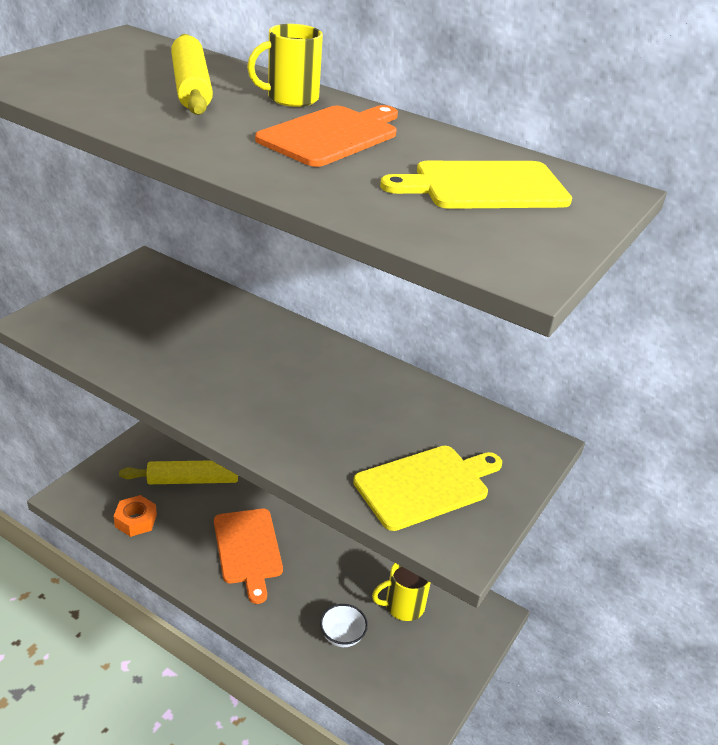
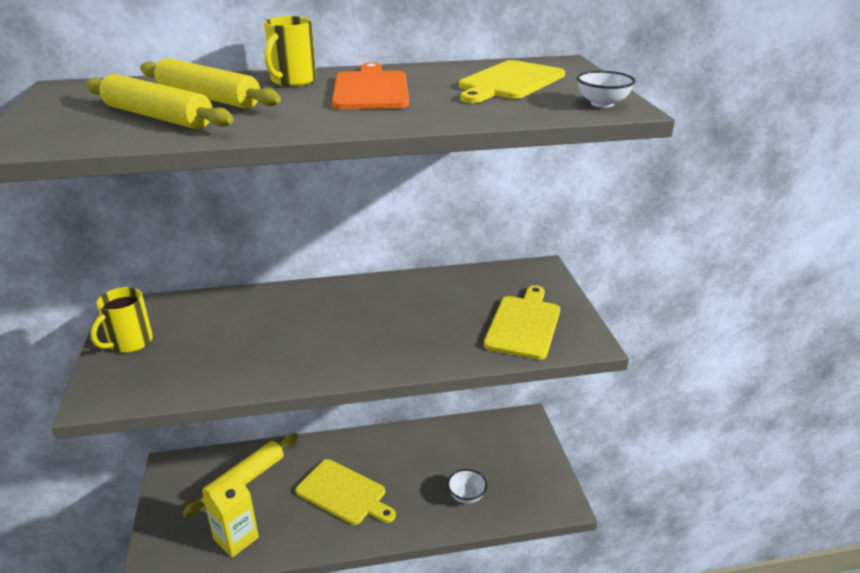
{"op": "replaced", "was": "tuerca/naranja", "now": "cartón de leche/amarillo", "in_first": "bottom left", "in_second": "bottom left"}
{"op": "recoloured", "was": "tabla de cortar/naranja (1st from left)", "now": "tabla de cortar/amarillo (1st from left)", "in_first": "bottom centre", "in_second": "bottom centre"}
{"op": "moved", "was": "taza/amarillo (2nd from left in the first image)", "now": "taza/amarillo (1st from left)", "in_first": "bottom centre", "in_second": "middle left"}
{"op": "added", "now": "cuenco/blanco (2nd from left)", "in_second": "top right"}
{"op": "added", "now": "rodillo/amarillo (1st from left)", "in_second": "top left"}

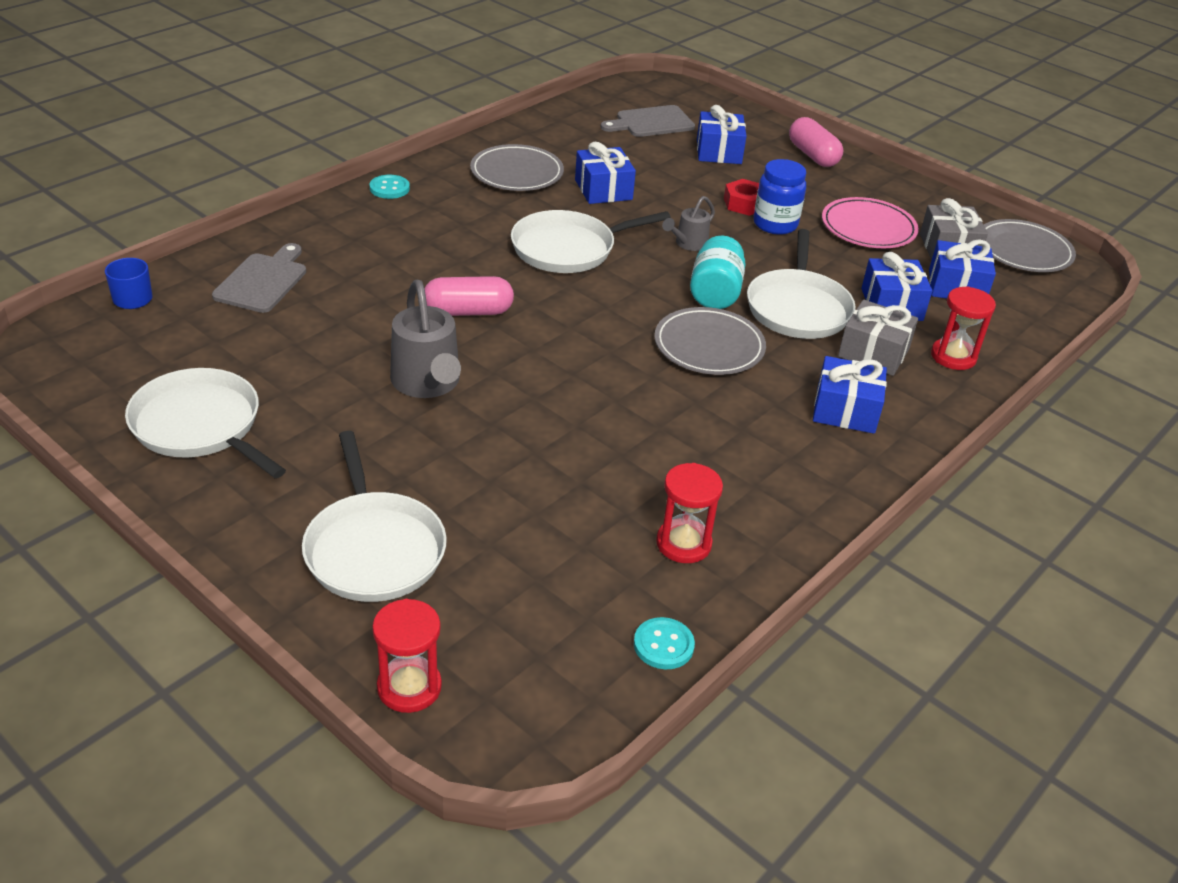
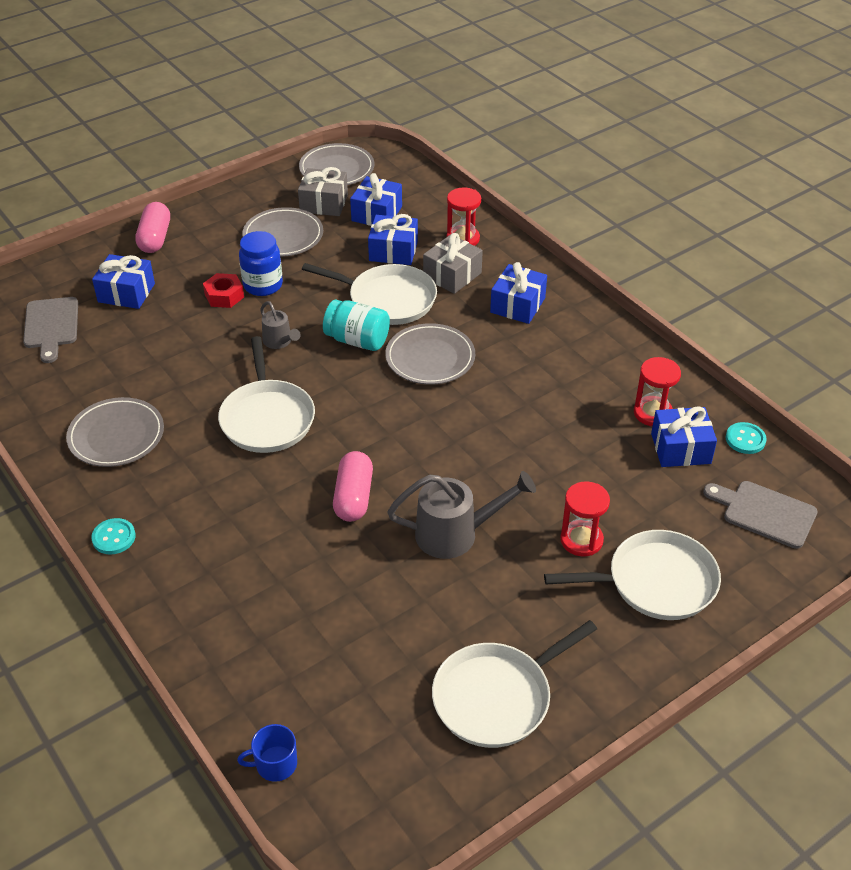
{"op": "turned", "was": "cápsula/rosa (2nd from left in the first image)", "in_first": "top right", "in_second": "top left", "clockwise": -75}
{"op": "moved", "was": "regalo/azul (1st from left in the first image)", "now": "regalo/azul (5th from left)", "in_first": "top centre", "in_second": "middle right"}
{"op": "recoloured", "was": "plato/rosa", "now": "plato/gris (2nd from left)", "in_first": "top right", "in_second": "top left"}
{"op": "moved", "was": "tabla de cortar/gris (1st from left in the first image)", "now": "tabla de cortar/gris (2nd from left)", "in_first": "top left", "in_second": "middle right"}
{"op": "moved", "was": "reloj de arena/rojo (1st from left in the first image)", "now": "reloj de arena/rojo (2nd from left)", "in_first": "bottom centre", "in_second": "middle right"}

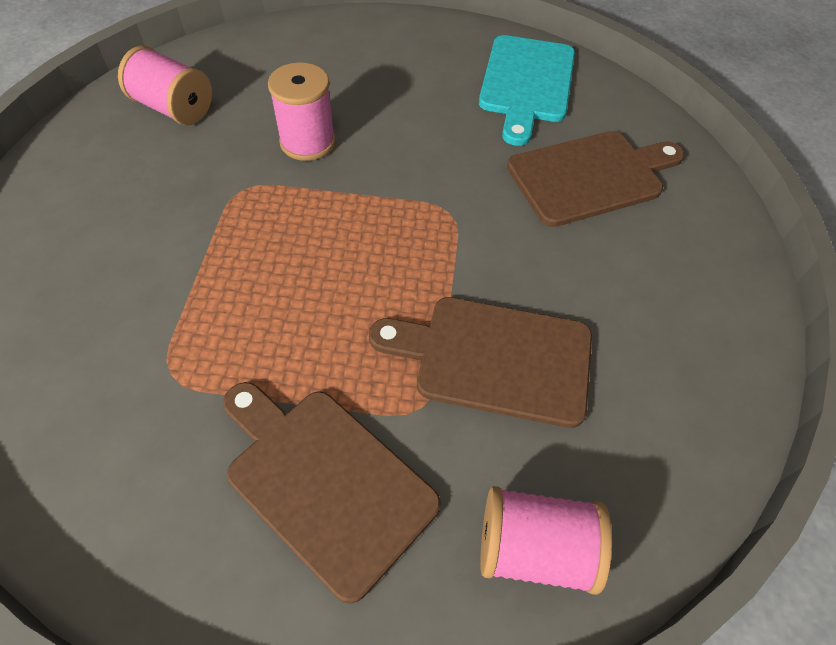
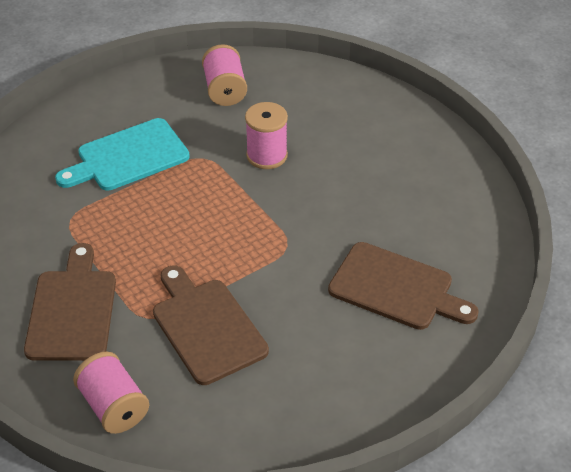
{"op": "moved", "was": "tabla de cortar/turquesa", "in_first": "top centre", "in_second": "top left"}

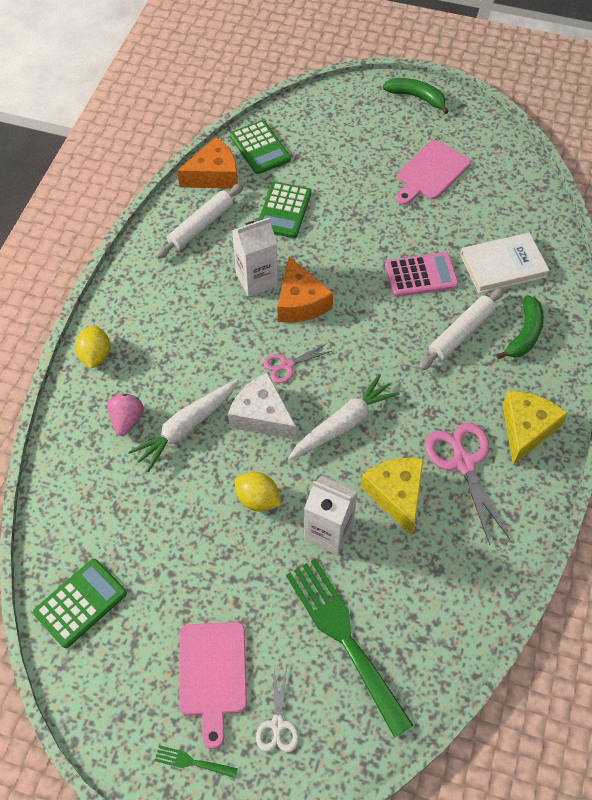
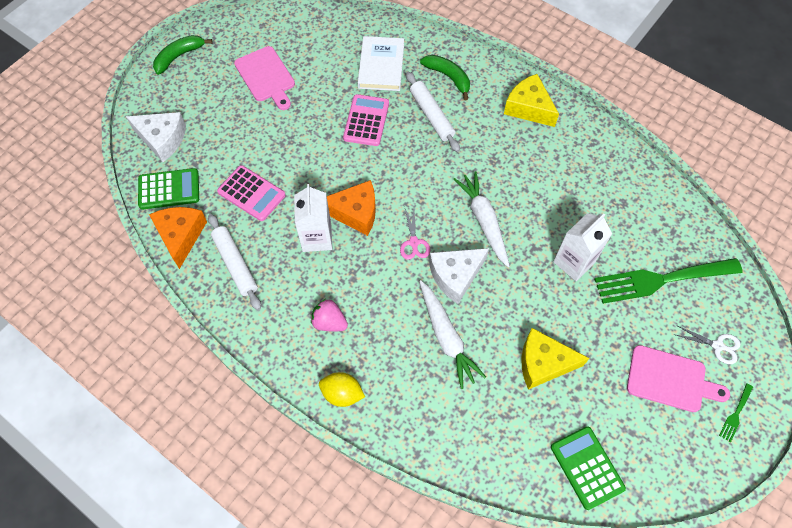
{"op": "recoloured", "was": "calculadora/verde (3rd from left)", "now": "calculadora/rosa (1st from left)", "in_first": "top centre", "in_second": "middle left"}
{"op": "moved", "was": "fresa/rosa", "in_first": "middle left", "in_second": "centre"}
{"op": "removed", "was": "tijeras/rosa (2nd from left)", "in_first": "middle right"}
{"op": "moved", "was": "queso/amarillo (1st from left in the first image)", "now": "queso/amarillo (2nd from left)", "in_first": "centre", "in_second": "bottom right"}
{"op": "removed", "was": "limón/amarillo (2nd from left)", "in_first": "centre"}
{"op": "added", "now": "queso/blanco (1st from left)", "in_second": "top left"}

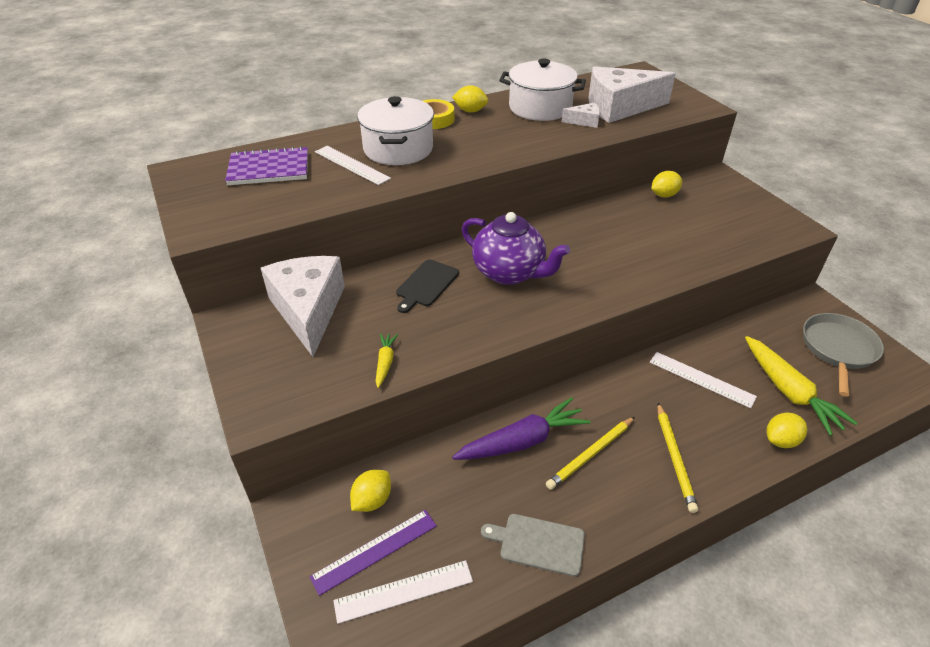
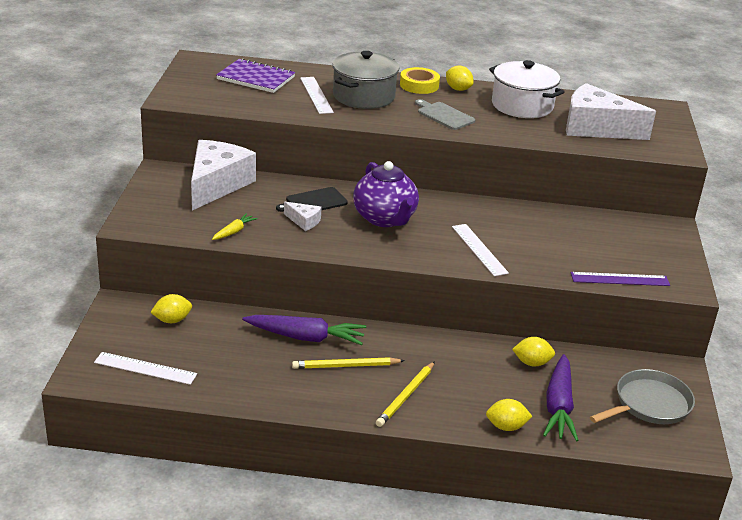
{"op": "recoloured", "was": "olla/blanco (1st from left)", "now": "olla/gris", "in_first": "top centre", "in_second": "top centre"}
{"op": "moved", "was": "queso/blanco (2nd from left)", "in_first": "top centre", "in_second": "centre"}
{"op": "moved", "was": "limón/amarillo (3rd from left in the first image)", "now": "limón/amarillo (4th from left)", "in_first": "top right", "in_second": "bottom right"}
{"op": "recoloured", "was": "zanahoria/amarillo (2nd from left)", "now": "zanahoria/morado (2nd from left)", "in_first": "middle right", "in_second": "bottom right"}
{"op": "moved", "was": "regla/blanco (3rd from left)", "in_first": "middle right", "in_second": "centre"}
{"op": "moved", "was": "regla/morado", "in_first": "bottom centre", "in_second": "middle right"}
{"op": "moved", "was": "tabla de cortar/gris", "in_first": "bottom centre", "in_second": "top centre"}

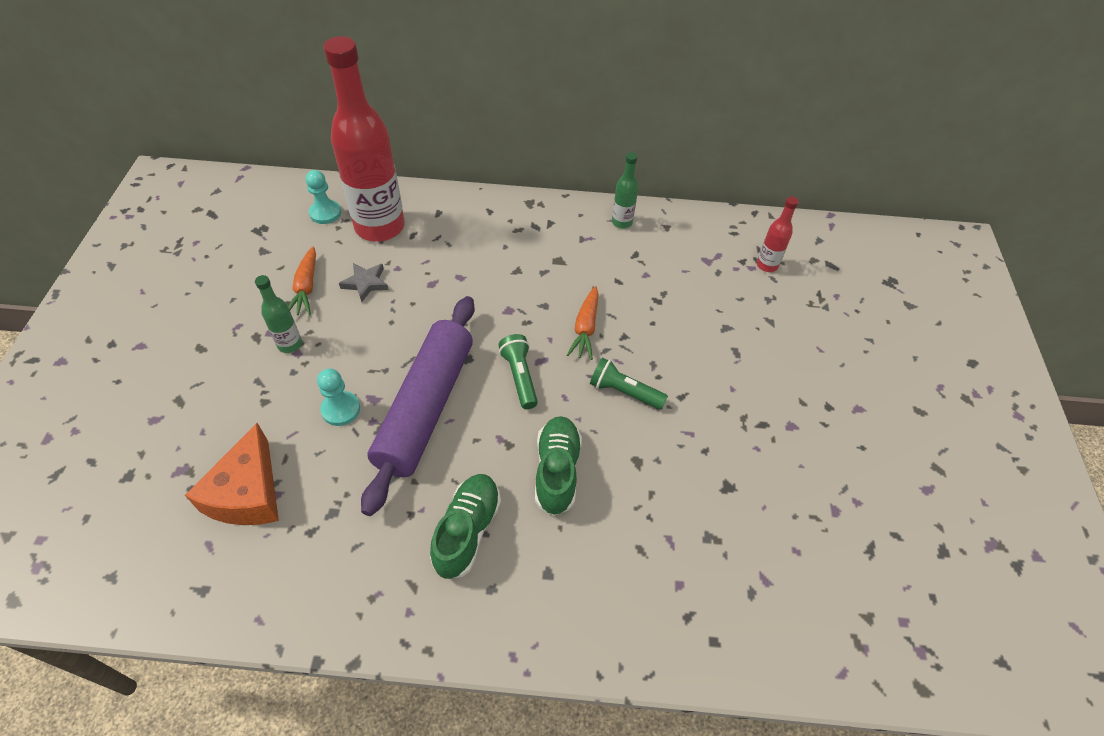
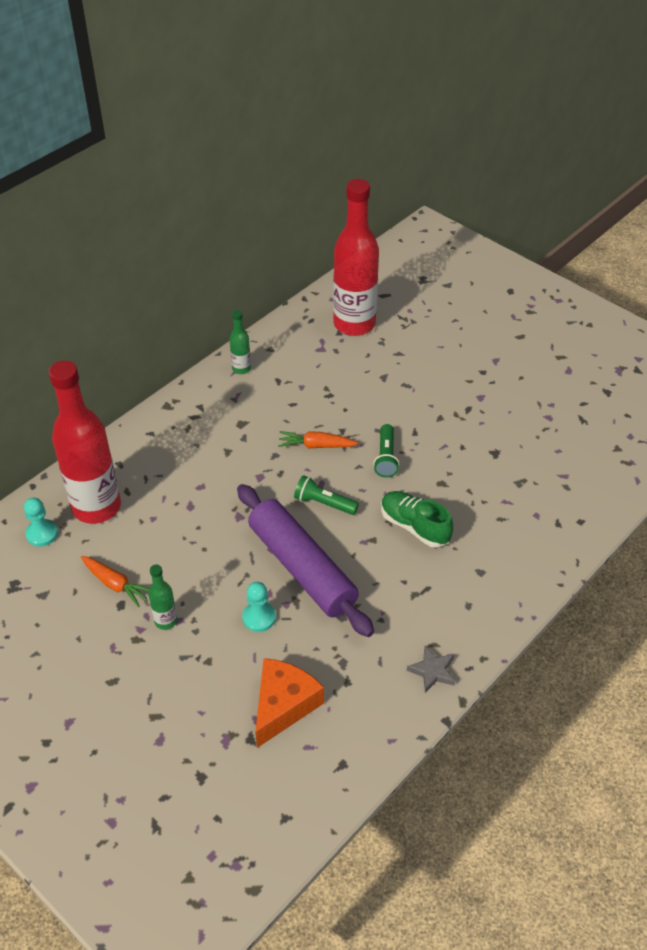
{"op": "resized", "was": "botella/rojo (2nd from left)", "in_first": "top right", "in_second": "top centre", "ratio": 2.32}
{"op": "moved", "was": "estrella/gris", "in_first": "middle left", "in_second": "bottom centre"}
{"op": "turned", "was": "zanahoria/naranja (2nd from left)", "in_first": "centre", "in_second": "centre", "clockwise": 135}
{"op": "turned", "was": "lámpara de mano/verde (2nd from left)", "in_first": "centre", "in_second": "centre", "clockwise": -60}
{"op": "turned", "was": "queso/naranja", "in_first": "middle left", "in_second": "bottom centre", "clockwise": -105}
{"op": "removed", "was": "zapato/verde (1st from left)", "in_first": "bottom centre"}

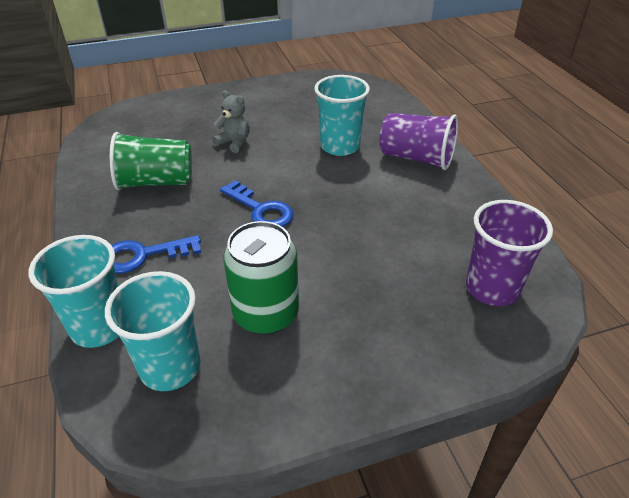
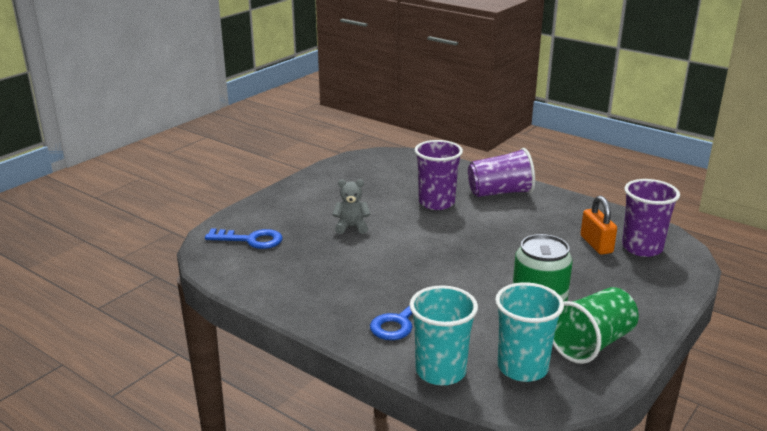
{"op": "recoloured", "was": "vaso/turquesa (3rd from left)", "now": "vaso/morado (1st from left)", "in_first": "top centre", "in_second": "centre"}
{"op": "moved", "was": "vaso/verde", "in_first": "top left", "in_second": "bottom right"}
{"op": "moved", "was": "llave/azul (2nd from left in the first image)", "now": "llave/azul (1st from left)", "in_first": "centre", "in_second": "middle left"}
{"op": "added", "now": "candado/naranja", "in_second": "middle right"}

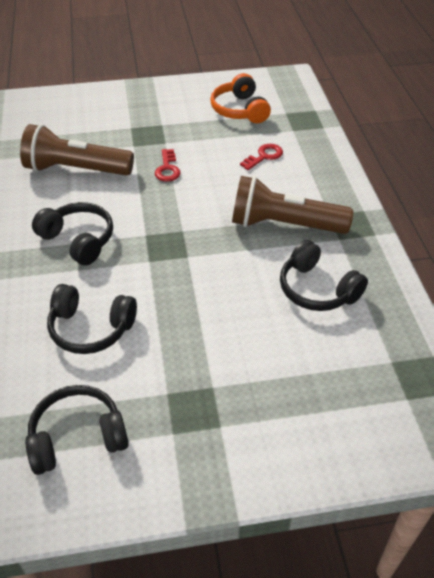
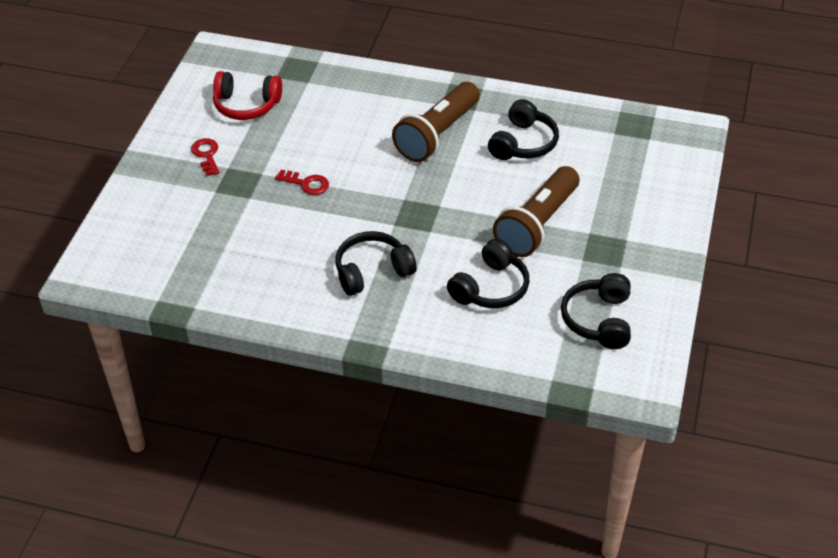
{"op": "recoloured", "was": "auriculares/naranja", "now": "auriculares/rojo", "in_first": "top centre", "in_second": "top left"}
{"op": "moved", "was": "lámpara de mano/marrón (1st from left in the first image)", "now": "lámpara de mano/marrón (2nd from left)", "in_first": "top left", "in_second": "centre"}
{"op": "moved", "was": "llave/rojo (2nd from left in the first image)", "now": "llave/rojo (1st from left)", "in_first": "top centre", "in_second": "top left"}
{"op": "turned", "was": "auriculares/negro (4th from left in the first image)", "in_first": "middle right", "in_second": "top centre", "clockwise": -45}

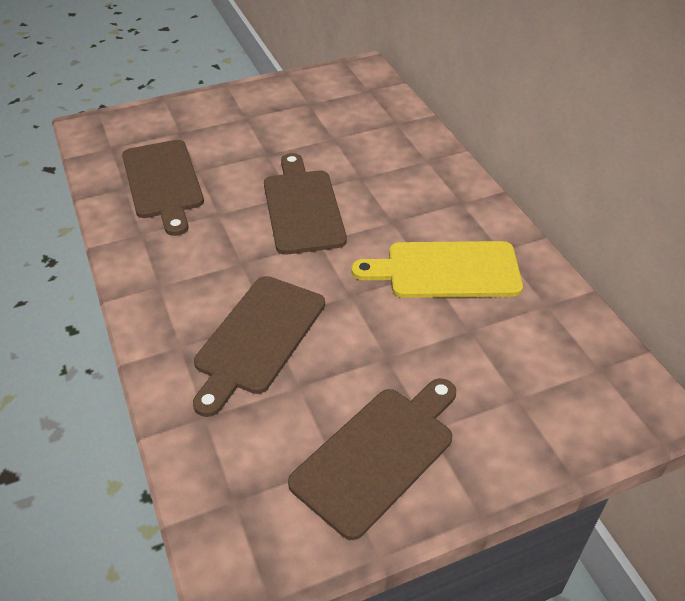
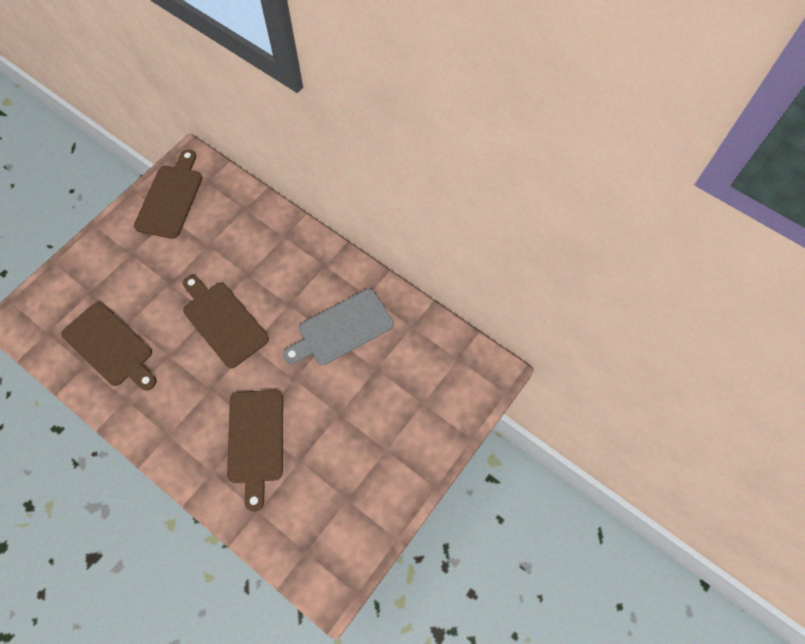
{"op": "recoloured", "was": "tabla de cortar/amarillo", "now": "tabla de cortar/gris", "in_first": "centre", "in_second": "centre"}
{"op": "moved", "was": "tabla de cortar/marrón (4th from left in the first image)", "now": "tabla de cortar/marrón (2nd from left)", "in_first": "bottom centre", "in_second": "top left"}

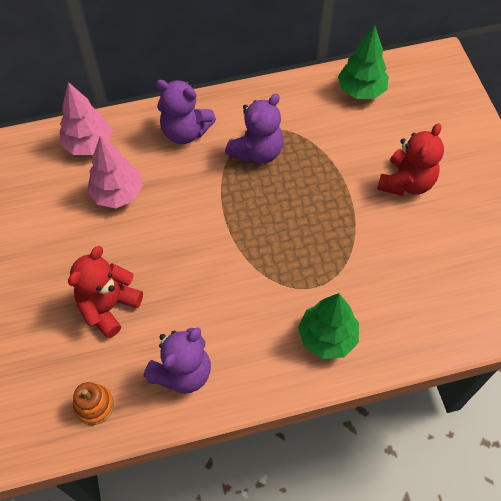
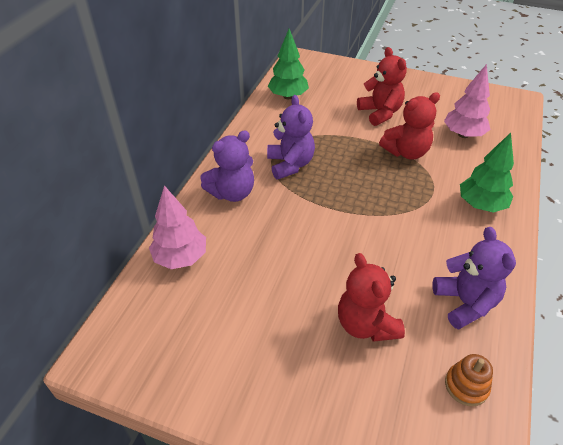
{"op": "moved", "was": "árbol/rosa (2nd from left)", "in_first": "middle left", "in_second": "top right"}
{"op": "added", "now": "osito/rojo (3rd from left)", "in_second": "top right"}

